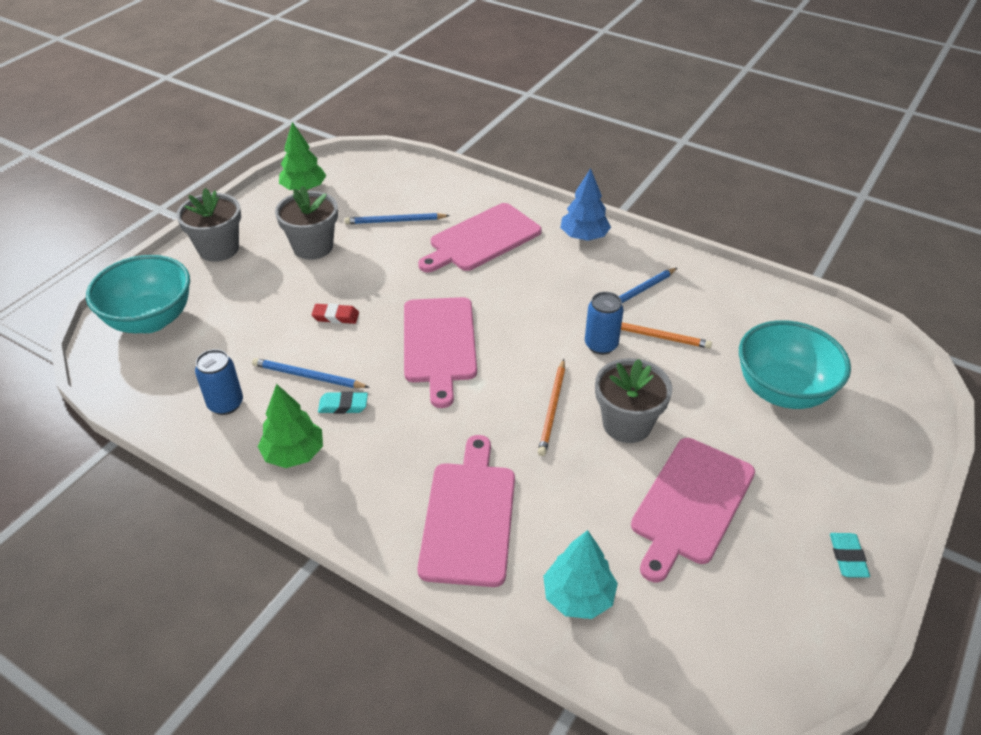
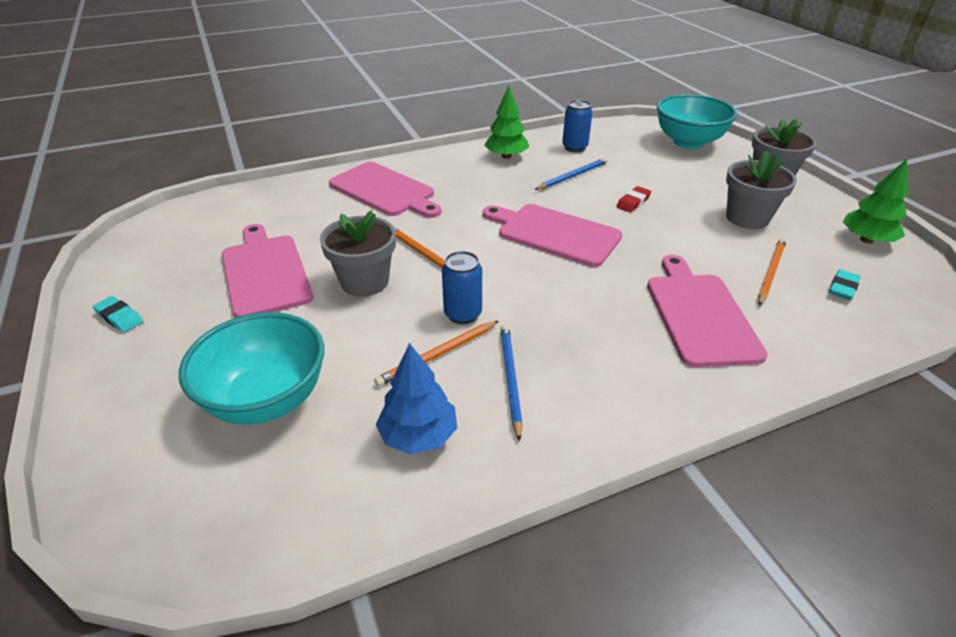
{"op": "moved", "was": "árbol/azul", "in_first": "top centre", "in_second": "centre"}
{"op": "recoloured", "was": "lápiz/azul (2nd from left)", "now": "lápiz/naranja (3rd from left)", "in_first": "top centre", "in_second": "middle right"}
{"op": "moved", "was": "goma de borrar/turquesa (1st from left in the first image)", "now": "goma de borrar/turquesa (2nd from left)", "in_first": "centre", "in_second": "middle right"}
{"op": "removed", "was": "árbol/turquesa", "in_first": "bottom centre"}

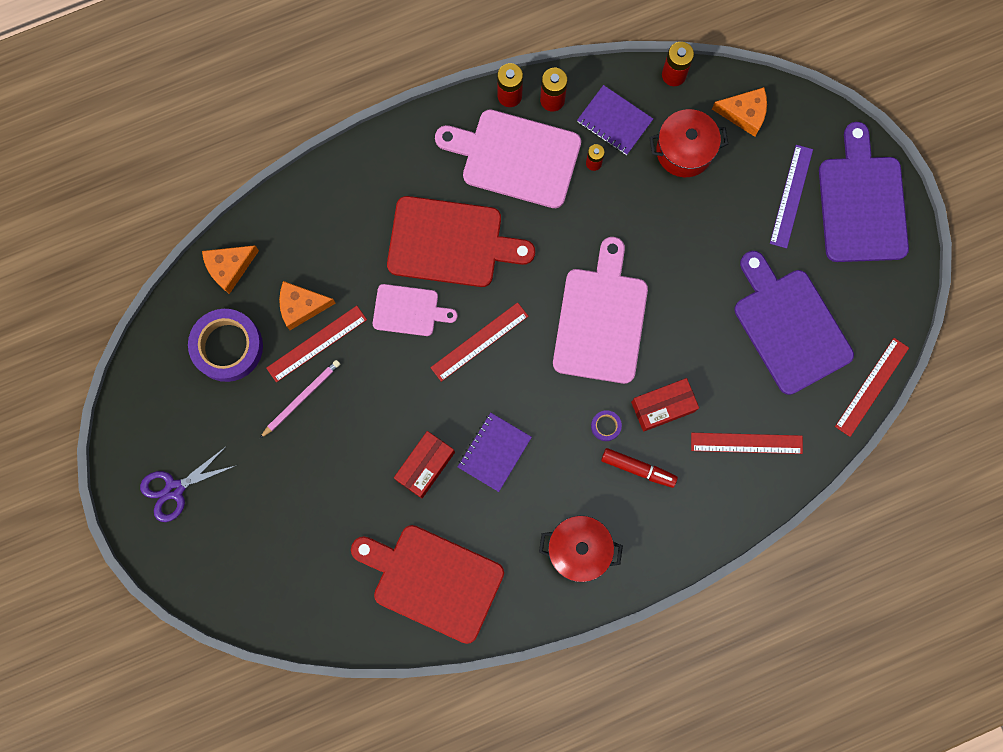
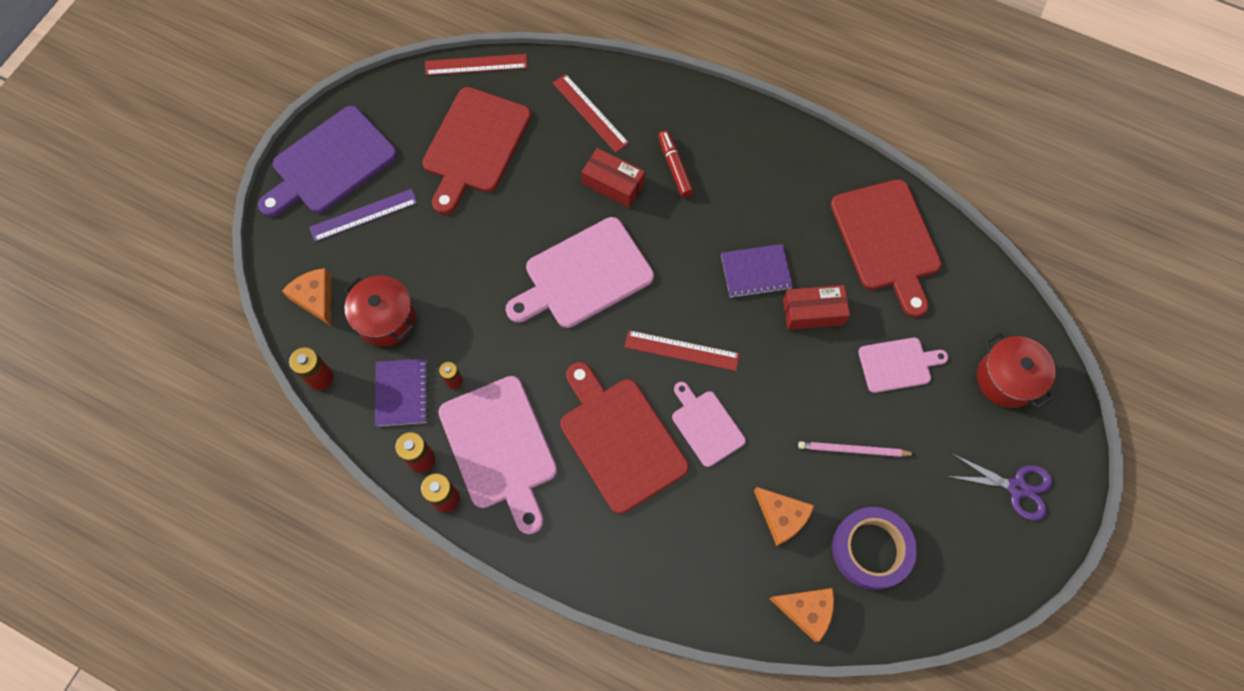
{"op": "recoloured", "was": "tabla de cortar/morado (1st from left)", "now": "tabla de cortar/rojo (1st from left)", "in_first": "middle right", "in_second": "top centre"}
{"op": "removed", "was": "regla/rojo (1st from left)", "in_first": "middle left"}
{"op": "removed", "was": "cinta adhesiva/morado (2nd from left)", "in_first": "centre"}
{"op": "moved", "was": "olla/rojo (1st from left in the first image)", "now": "olla/rojo (2nd from left)", "in_first": "bottom centre", "in_second": "middle right"}
{"op": "added", "now": "tabla de cortar/rosa (4th from left)", "in_second": "middle right"}

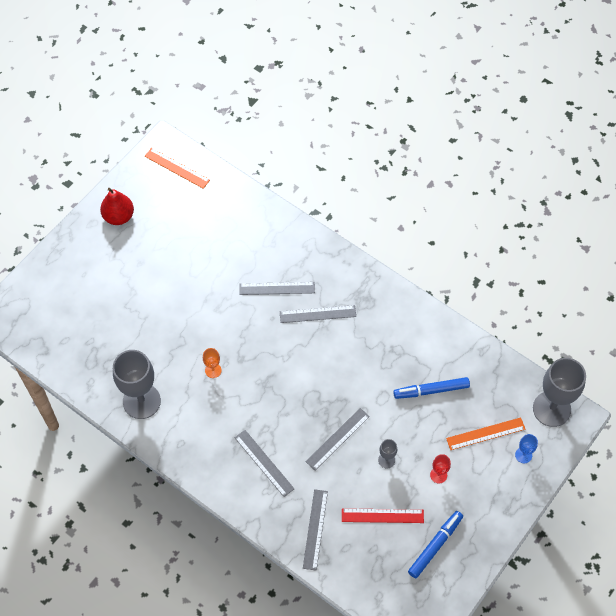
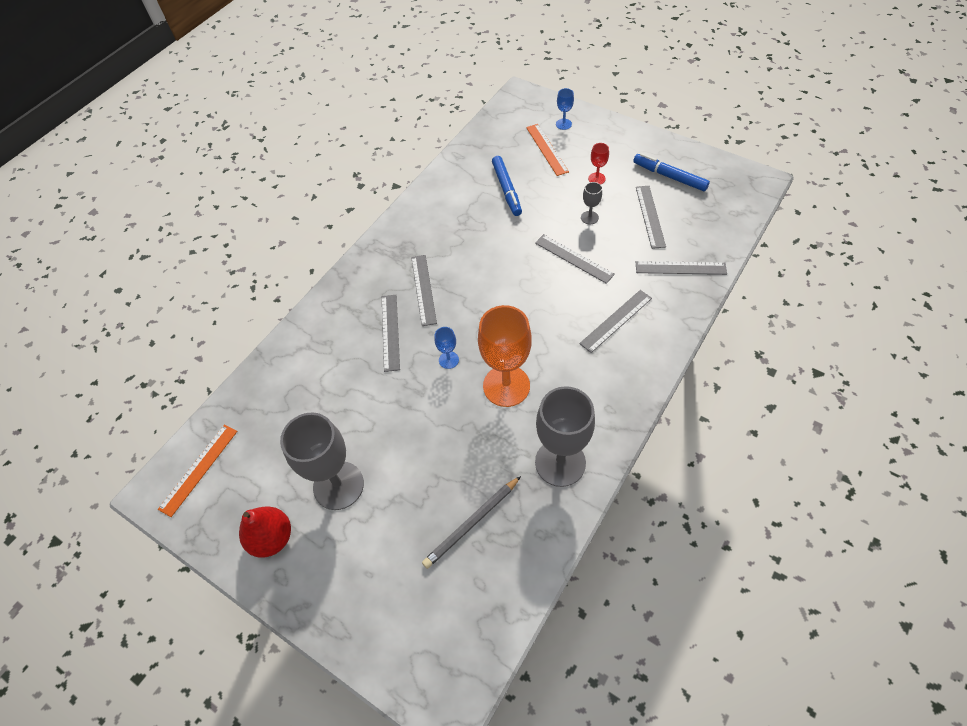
{"op": "resized", "was": "copa/naranja", "in_first": "centre", "in_second": "centre", "ratio": 2.27}
{"op": "moved", "was": "copa/gris (3rd from left in the first image)", "now": "copa/gris (1st from left)", "in_first": "middle right", "in_second": "middle left"}
{"op": "recoloured", "was": "regla/rojo", "now": "regla/gris (5th from left)", "in_first": "bottom centre", "in_second": "top right"}
{"op": "added", "now": "copa/azul (1st from left)", "in_second": "centre"}
{"op": "added", "now": "lápiz/gris", "in_second": "bottom centre"}

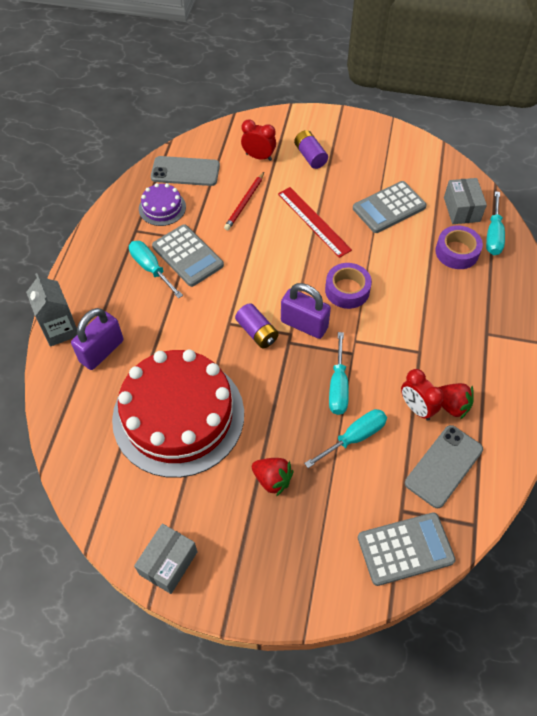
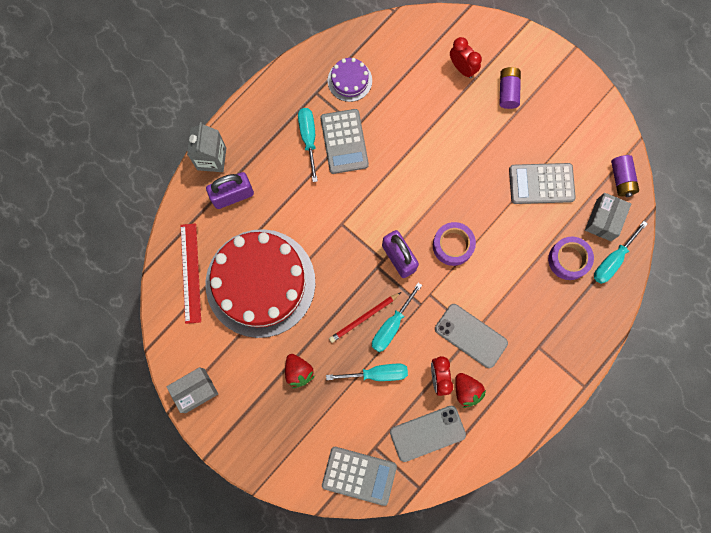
{"op": "moved", "was": "móvil/gris (1st from left in the first image)", "now": "móvil/gris (2nd from left)", "in_first": "top centre", "in_second": "centre"}
{"op": "moved", "was": "lápiz/rojo", "in_first": "top centre", "in_second": "centre"}
{"op": "moved", "was": "regla/rojo", "in_first": "top centre", "in_second": "middle left"}
{"op": "moved", "was": "pila/morado (1st from left in the first image)", "now": "pila/morado (2nd from left)", "in_first": "centre", "in_second": "top right"}

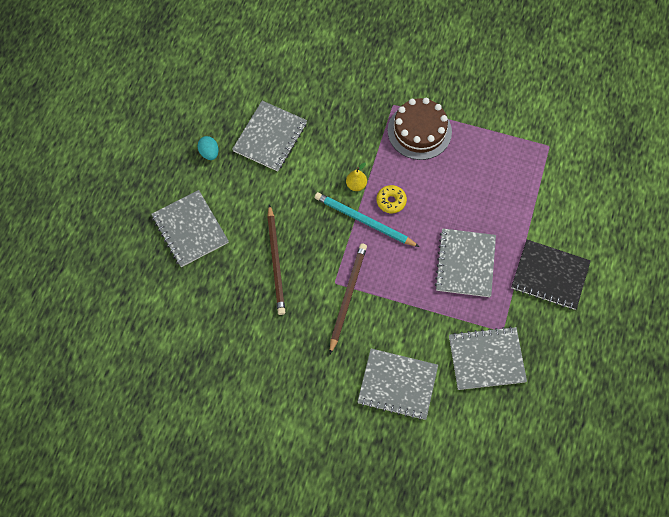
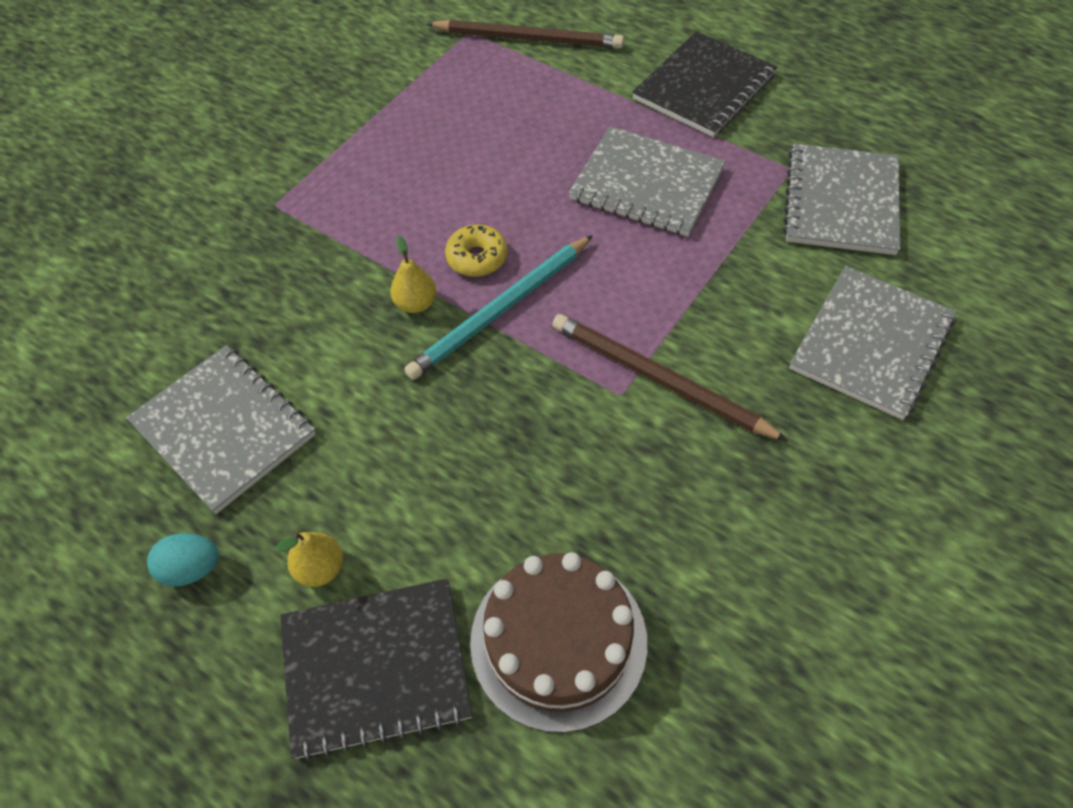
{"op": "moved", "was": "tarta/marrón", "in_first": "top centre", "in_second": "bottom centre"}
{"op": "recoloured", "was": "cuaderno/gris (1st from left)", "now": "cuaderno/negro (1st from left)", "in_first": "middle left", "in_second": "bottom centre"}
{"op": "moved", "was": "lápiz/marrón (1st from left)", "in_first": "centre", "in_second": "top centre"}
{"op": "added", "now": "pera/amarillo (1st from left)", "in_second": "bottom left"}

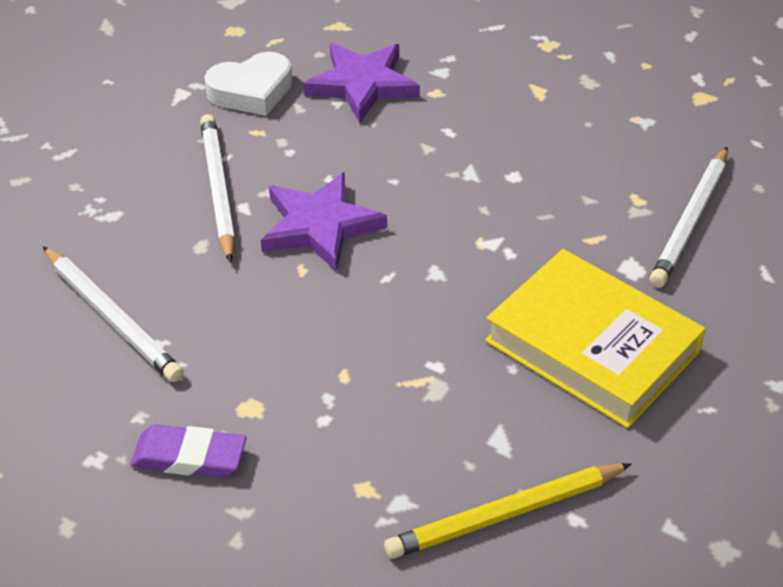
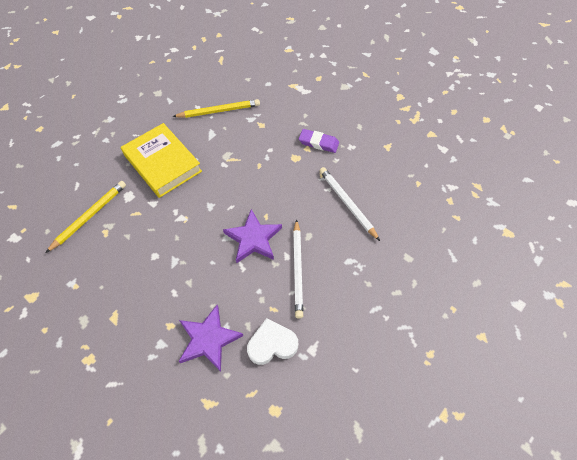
{"op": "recoloured", "was": "lápiz/blanco (3rd from left)", "now": "lápiz/amarillo (1st from left)", "in_first": "middle right", "in_second": "middle left"}

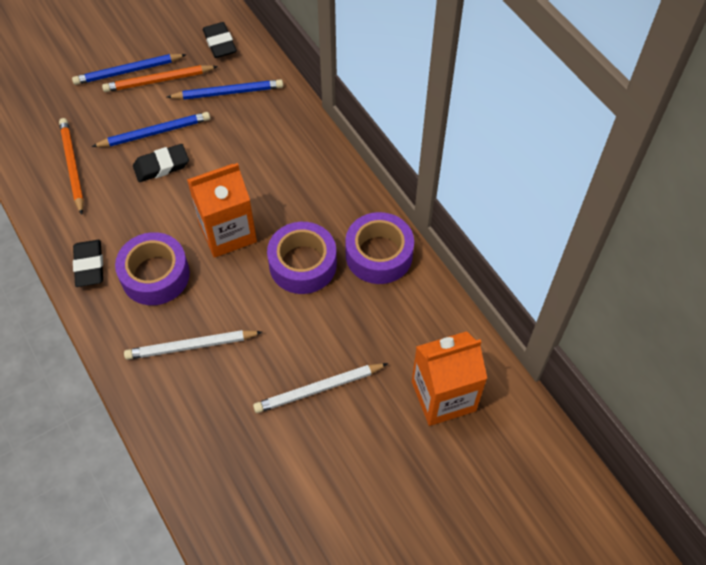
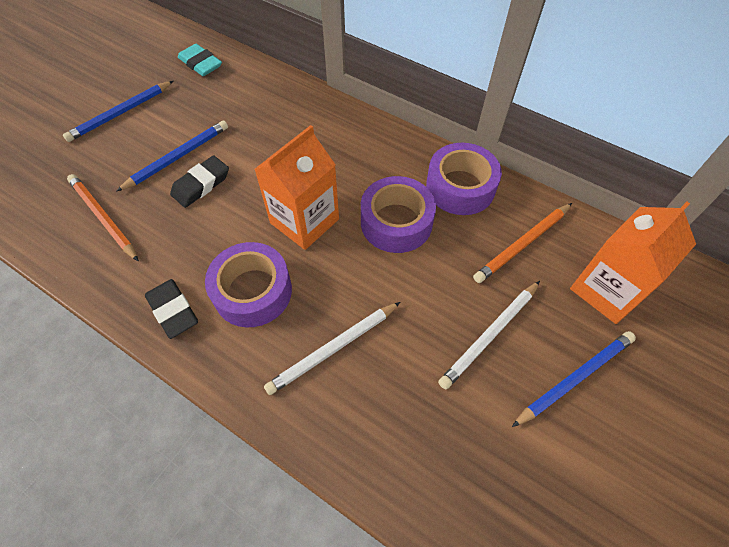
{"op": "recoloured", "was": "goma de borrar/negro (3rd from left)", "now": "goma de borrar/turquesa", "in_first": "top left", "in_second": "top left"}
{"op": "moved", "was": "lápiz/naranja (2nd from left)", "in_first": "top left", "in_second": "middle right"}
{"op": "moved", "was": "lápiz/azul (3rd from left)", "in_first": "top left", "in_second": "bottom right"}

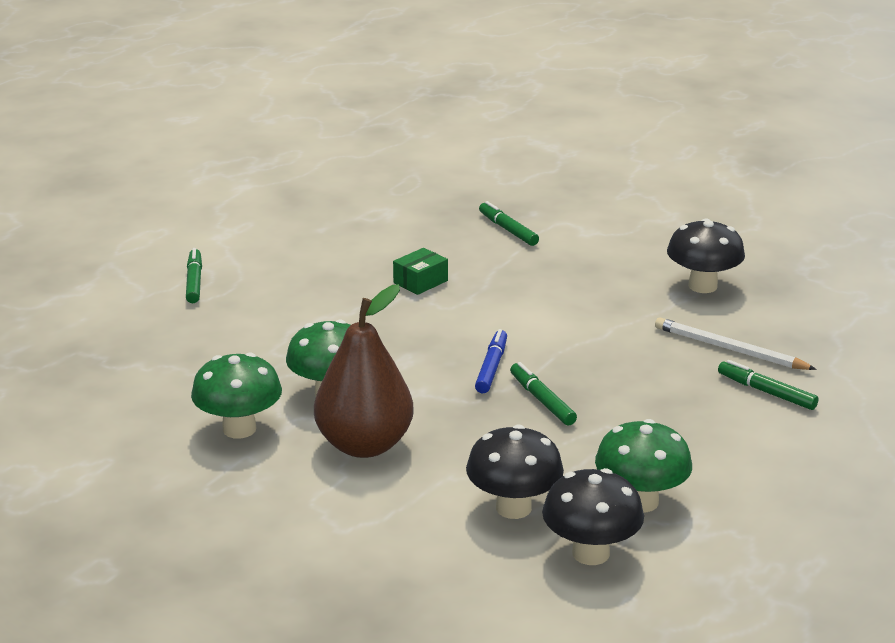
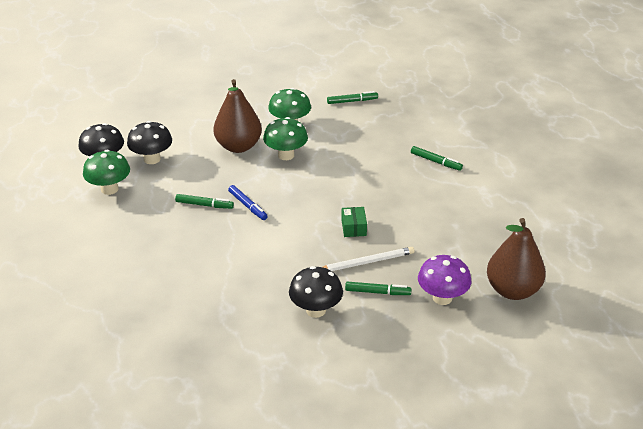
{"op": "moved", "was": "seta/negro (3rd from left)", "in_first": "middle right", "in_second": "bottom centre"}
{"op": "moved", "was": "lápiz/blanco", "in_first": "middle right", "in_second": "centre"}
{"op": "moved", "was": "rotulador/verde (4th from left in the first image)", "now": "rotulador/verde (2nd from left)", "in_first": "middle right", "in_second": "top centre"}
{"op": "added", "now": "pera/marrón (2nd from left)", "in_second": "middle right"}
{"op": "added", "now": "seta/morado", "in_second": "middle right"}

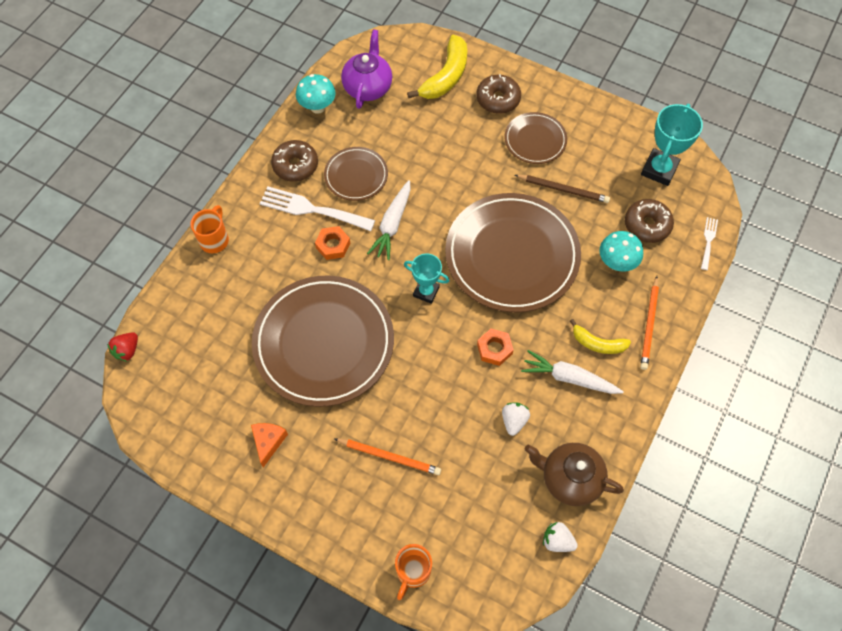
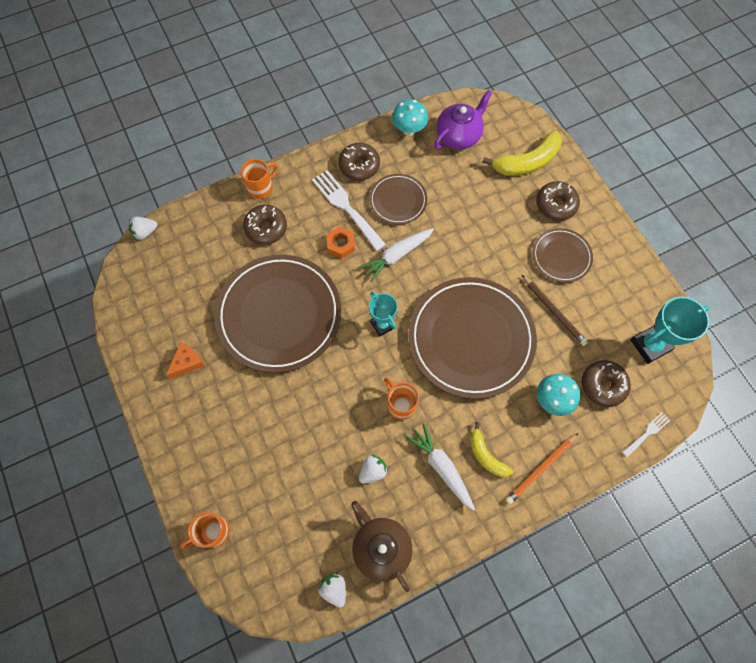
{"op": "replaced", "was": "tuerca/naranja (2nd from left)", "now": "taza/naranja (3rd from left)", "in_first": "centre", "in_second": "centre"}
{"op": "recoloured", "was": "fresa/rojo", "now": "fresa/blanco (1st from left)", "in_first": "middle left", "in_second": "middle left"}
{"op": "removed", "was": "lápiz/naranja (1st from left)", "in_first": "bottom centre"}
{"op": "added", "now": "rosquilla/marrón (1st from left)", "in_second": "centre"}

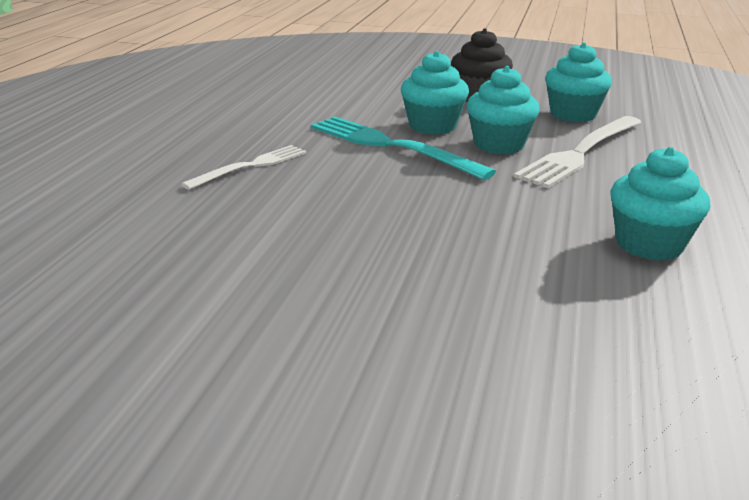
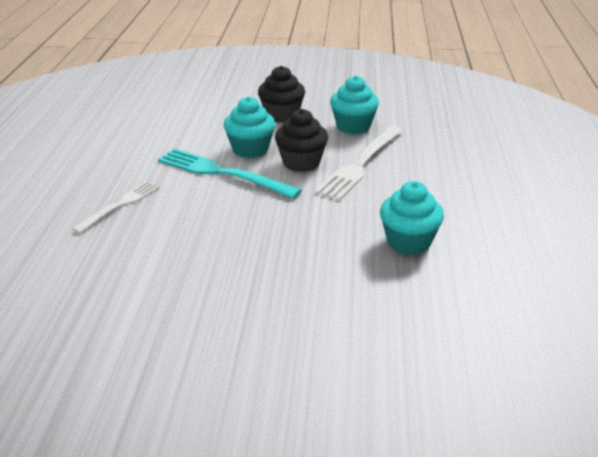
{"op": "recoloured", "was": "magdalena/turquesa (2nd from left)", "now": "magdalena/negro (2nd from left)", "in_first": "top right", "in_second": "top centre"}

